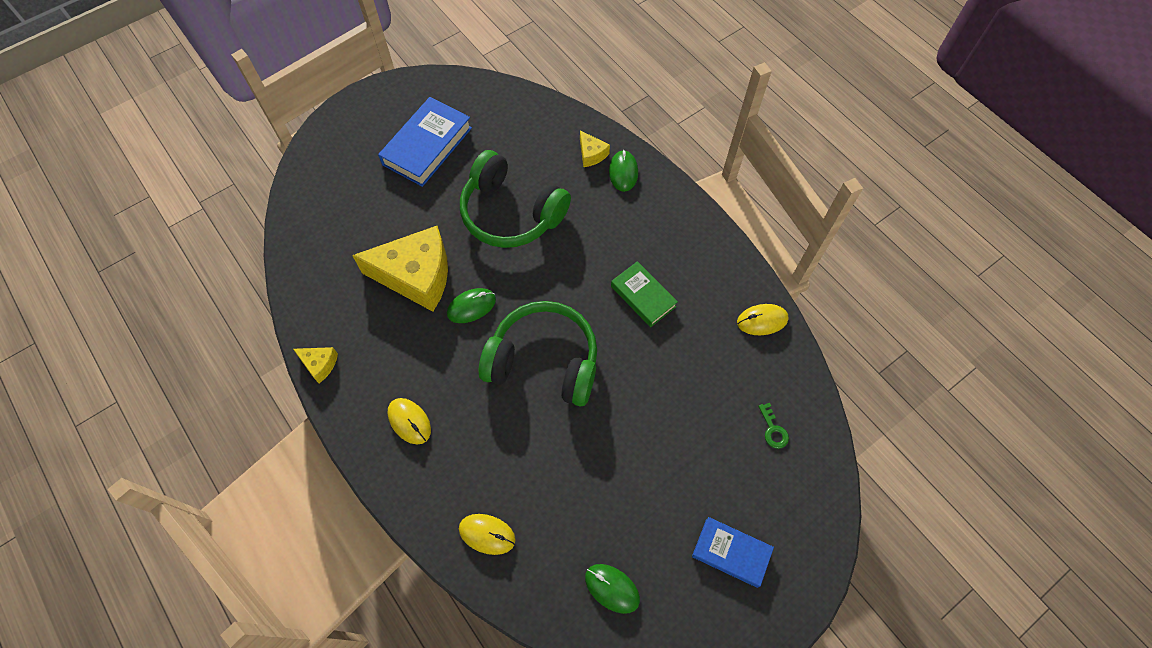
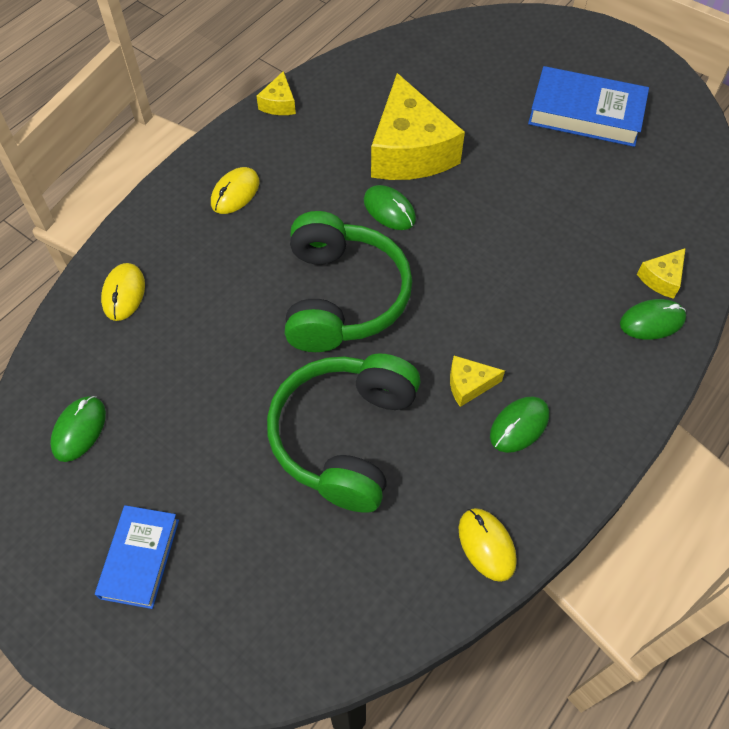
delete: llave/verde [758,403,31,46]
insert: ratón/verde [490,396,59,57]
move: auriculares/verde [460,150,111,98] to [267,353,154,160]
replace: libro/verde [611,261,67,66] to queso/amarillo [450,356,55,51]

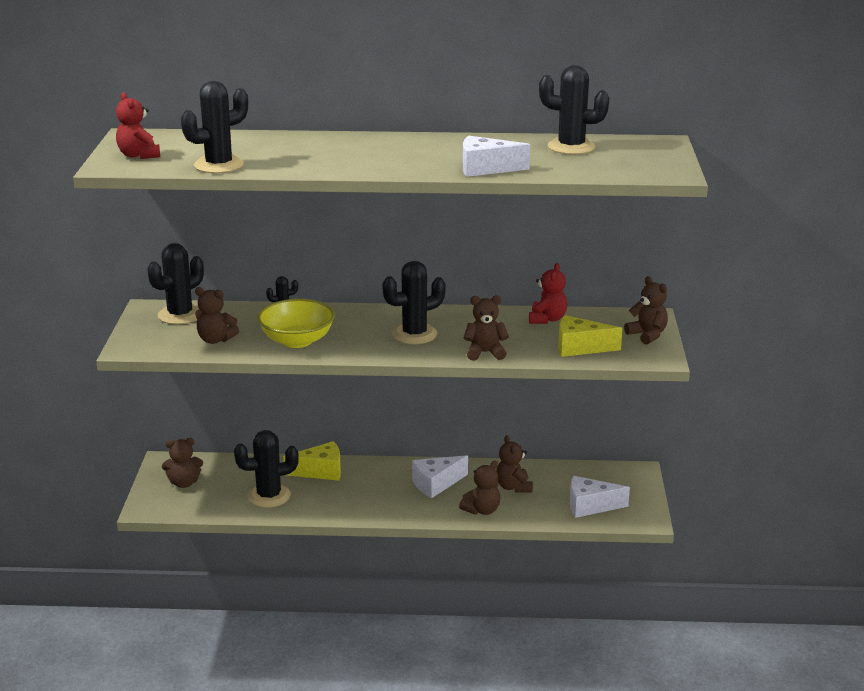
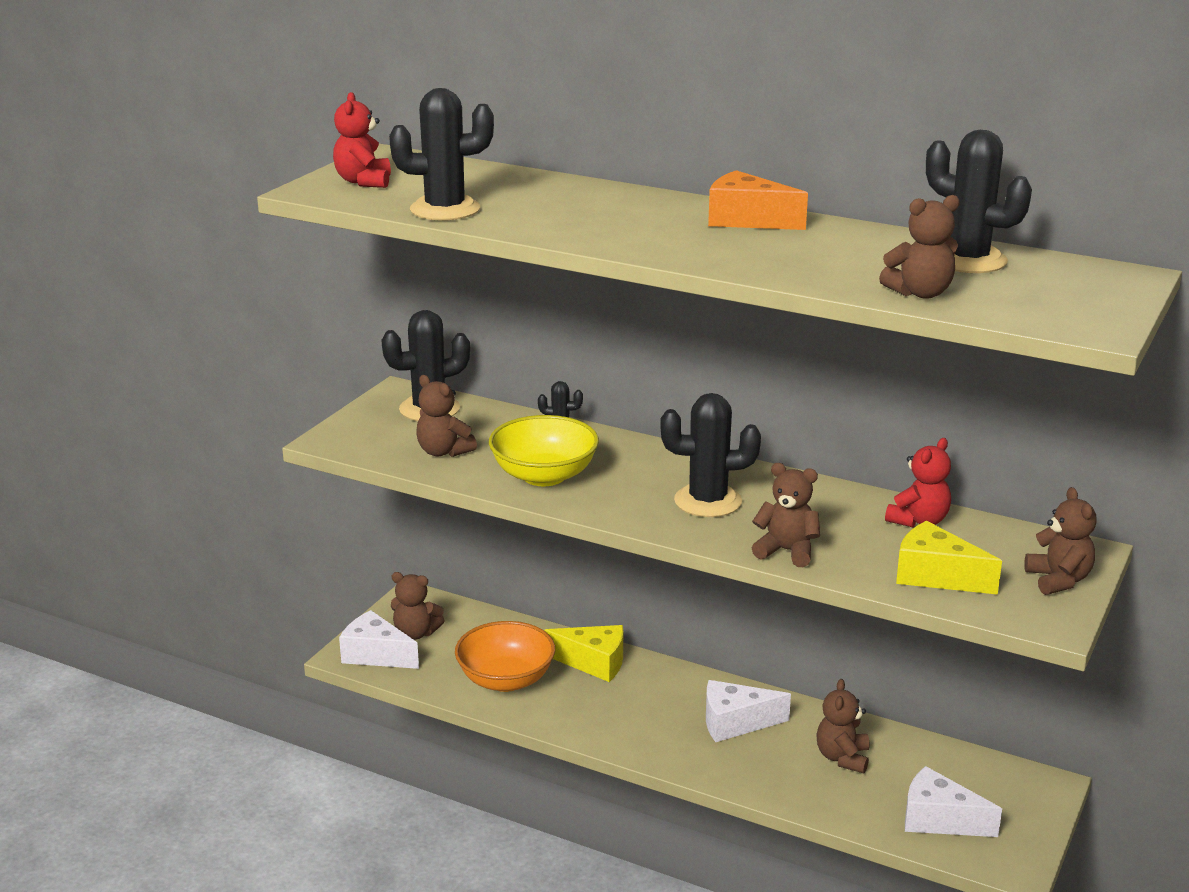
insert: queso/naranja [708,170,100,60]
move: osito/marrón [459,461,41,54] to [879,195,81,104]; queso/blanco [463,135,67,42] to [339,610,80,59]
replace: cactus/negro [234,430,65,78] to cuenco/naranja [455,621,100,71]

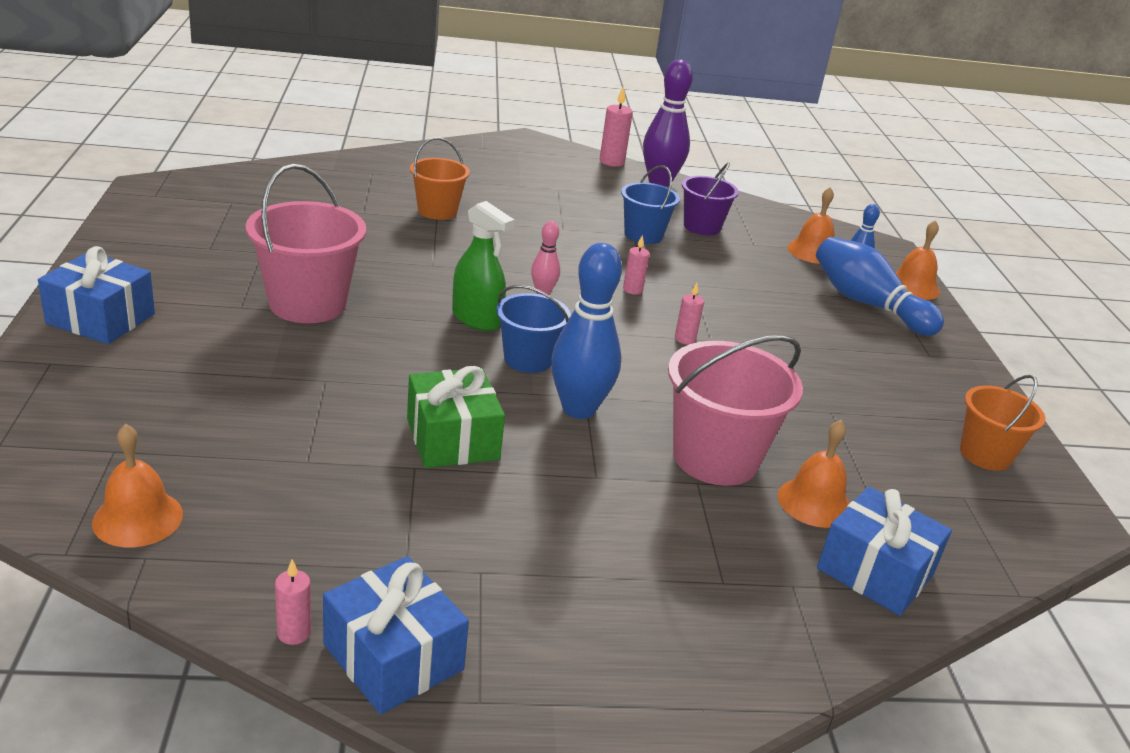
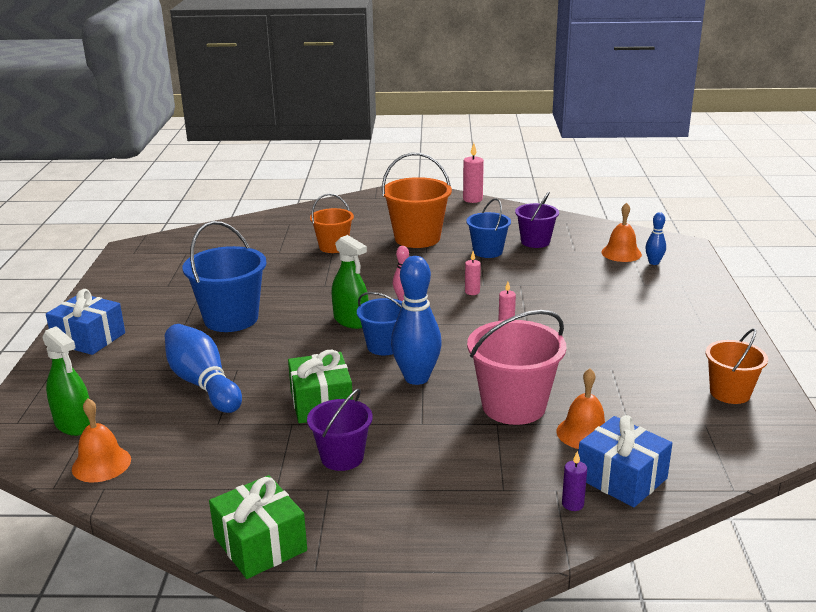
delete: vela/rosa [275,559,36,86]; bolo/morado [643,59,50,128]; campana/naranja [896,220,44,80]
insert: pulverizador/verde [42,326,48,110]; balde/morado [307,389,66,82]; balde/naranja [382,153,70,95]; vela/morado [562,451,25,60]
move: bolo/azul [816,237,128,99] to [165,324,77,89]
recolor: balde/rosa [246,164,120,159] to balde/azul [183,221,84,111]; regalo/azul [323,556,146,158] to regalo/verde [209,475,98,104]

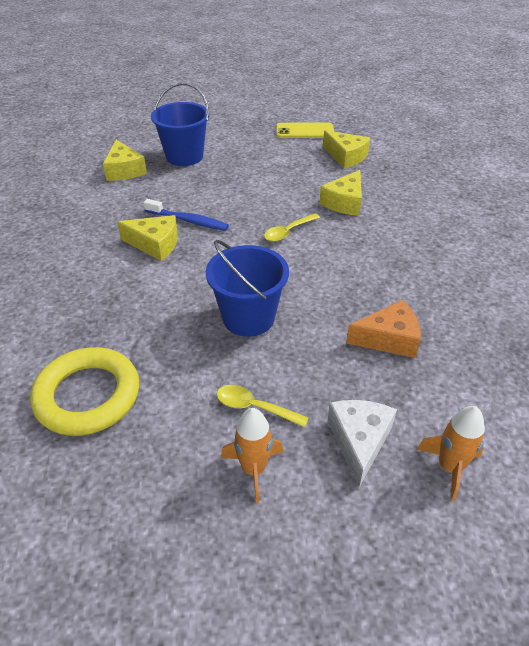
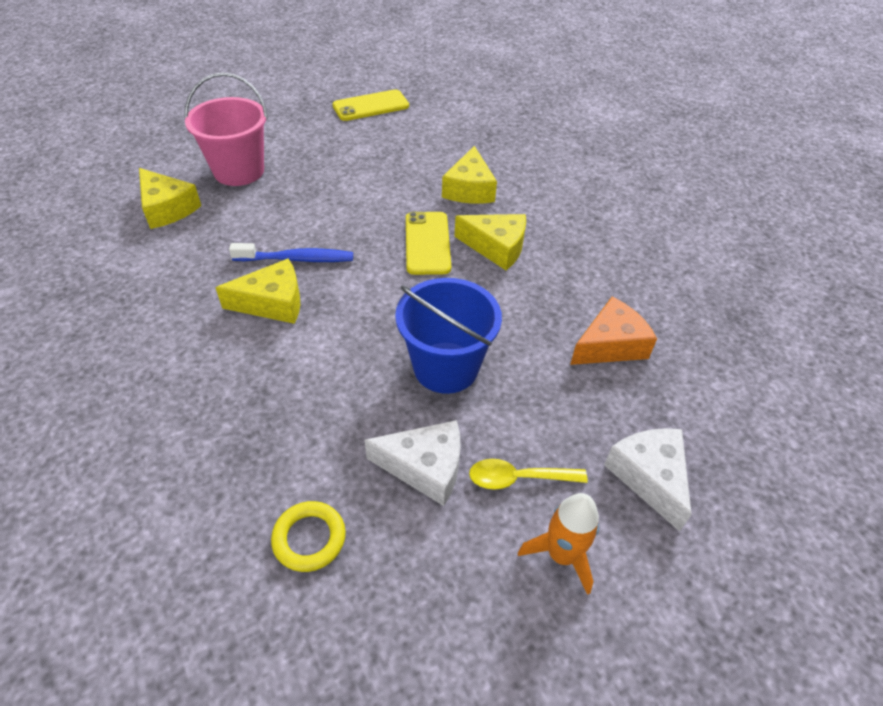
delete: cohete/naranja [417,406,68,95]
insert: queso/blanco [365,420,96,86]
move: queso/amarillo [323,130,47,39] to [454,214,72,56]
replace: cuchara/amarillo [264,213,56,29] to móvil/amarillo [406,212,45,63]
recolor: balde/azul [151,83,59,83] to balde/rosa [184,72,84,114]
resize: anillo/amarillo [30,347,109,89] = [271,501,75,71] x0.51

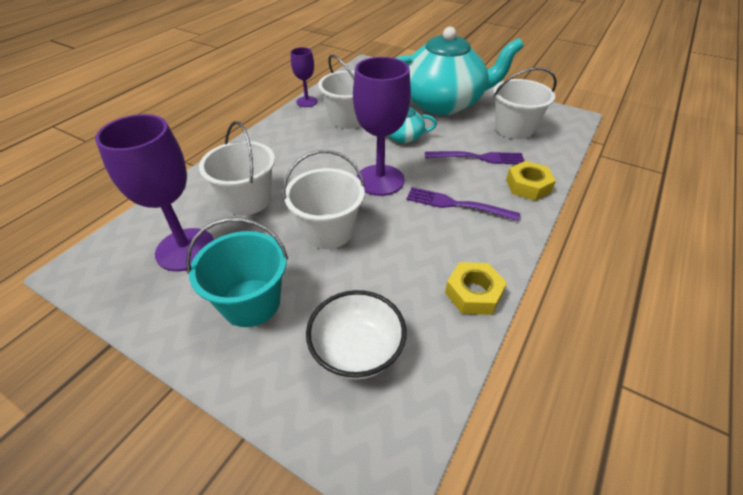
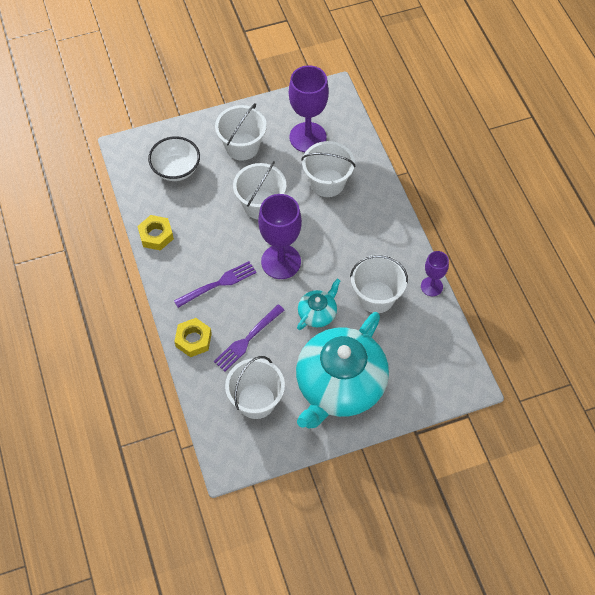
recolor: balde/turquesa [186,218,102,109] to balde/blanco [215,103,52,58]

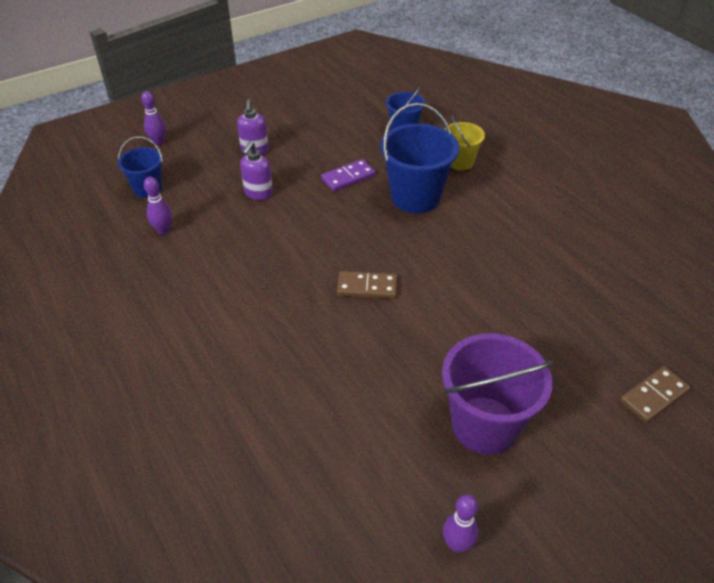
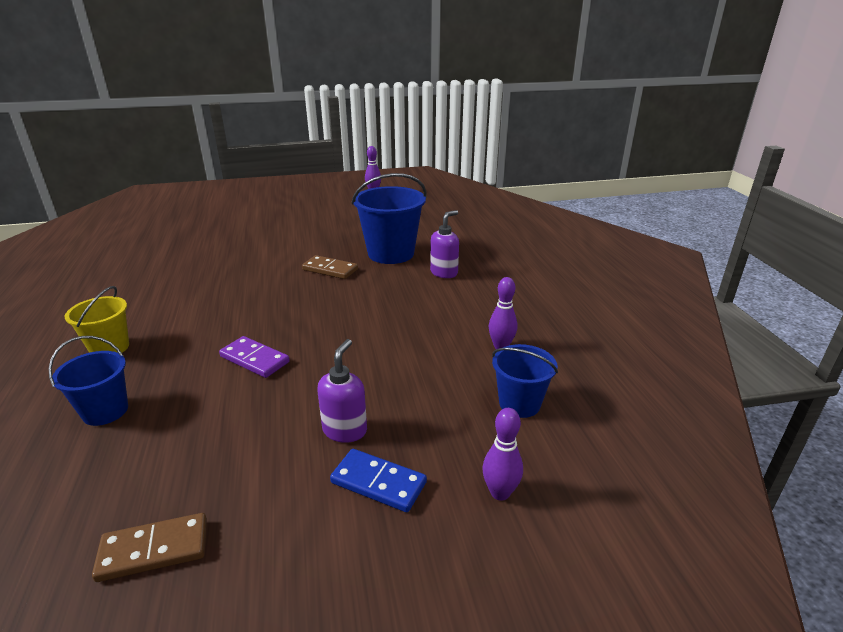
delete: balde/morado [442,333,112,122]
insert: ficha de dominó/azul [330,449,97,63]
move: dispensador de jabón/morado [240,141,33,59] to [430,210,29,68]; balde/azul [380,103,79,110] to [352,173,75,91]; ficha de dominó/marrón [620,366,70,57] to [92,513,115,69]
rotate: ficha de dominó/morado [321,159,55,32] = [219,336,71,42] 45 degrees clockwise

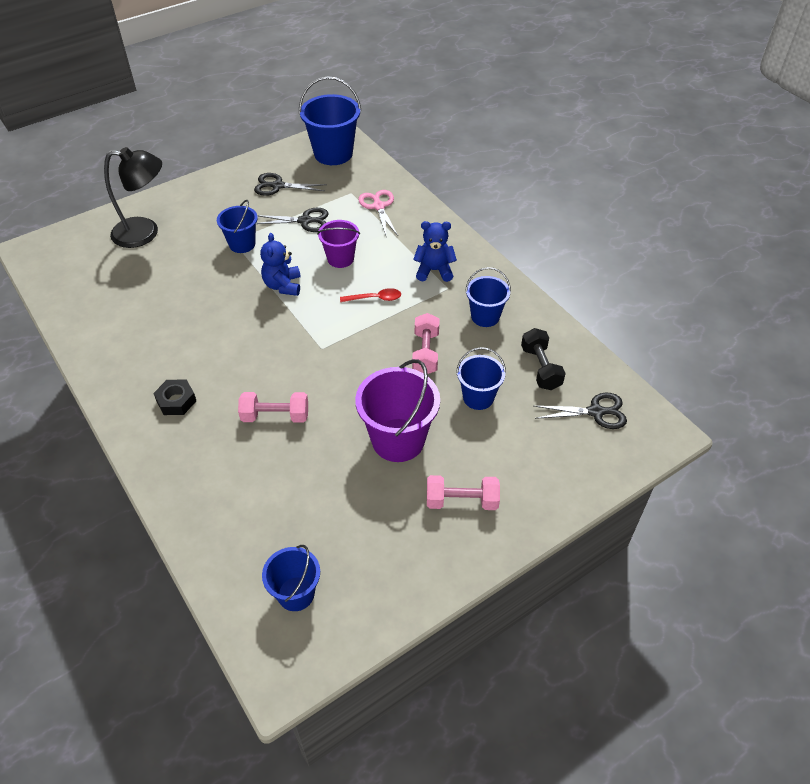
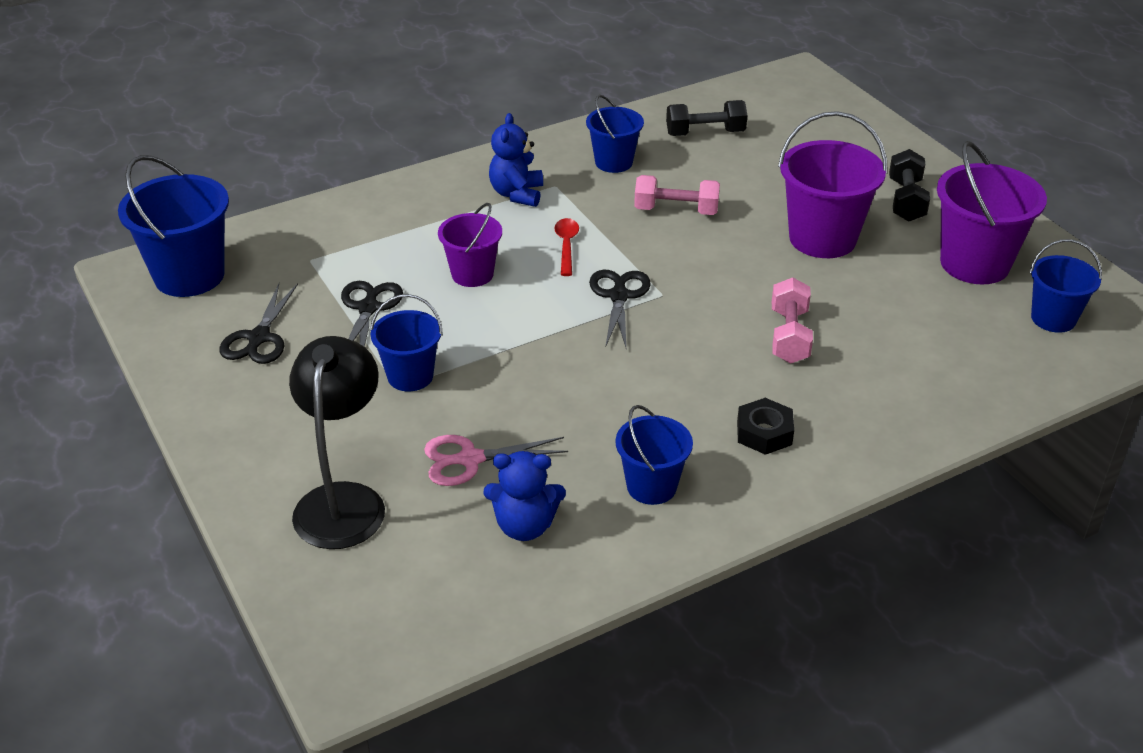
insert: balde/morado [937,141,110,143]
move: osito/azul [260,233,41,63] to [484,451,82,90]; tijeras/rosa [358,190,40,46] to [424,435,144,51]; balde/azul [456,347,50,63] to [615,405,78,100]; tijeras/negro [534,393,93,36] to [589,270,62,78]
recolor: mancuerna/rosa [427,475,73,35] to mancuerna/negro [889,149,41,73]

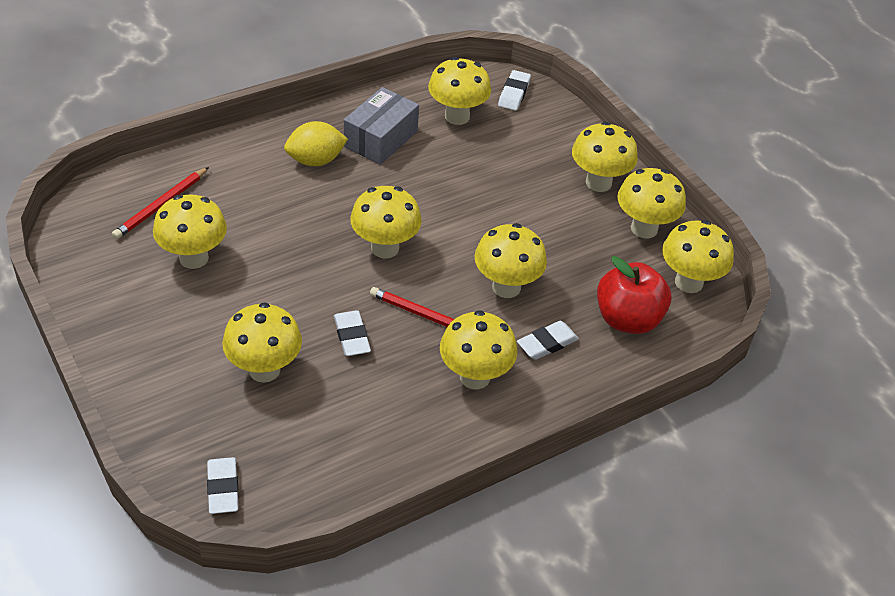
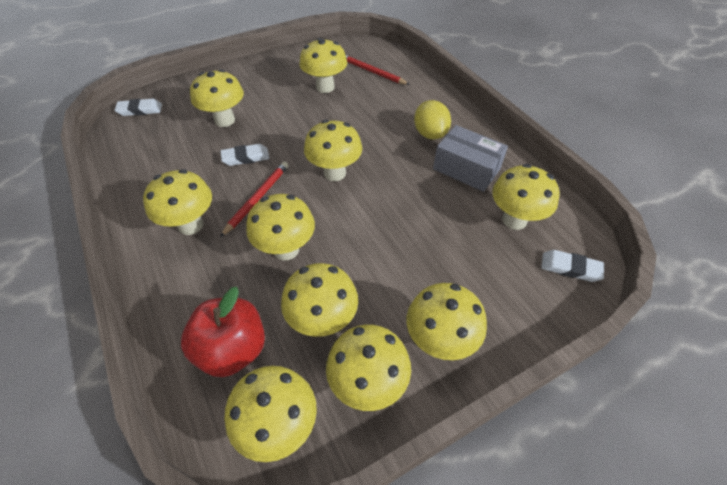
delete: goma de borrar/blanco [517,321,62,39]
insert: seta/amarillo [281,263,77,74]

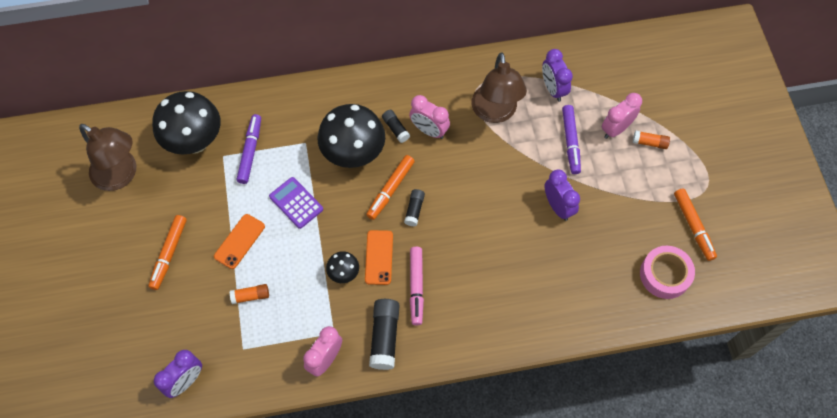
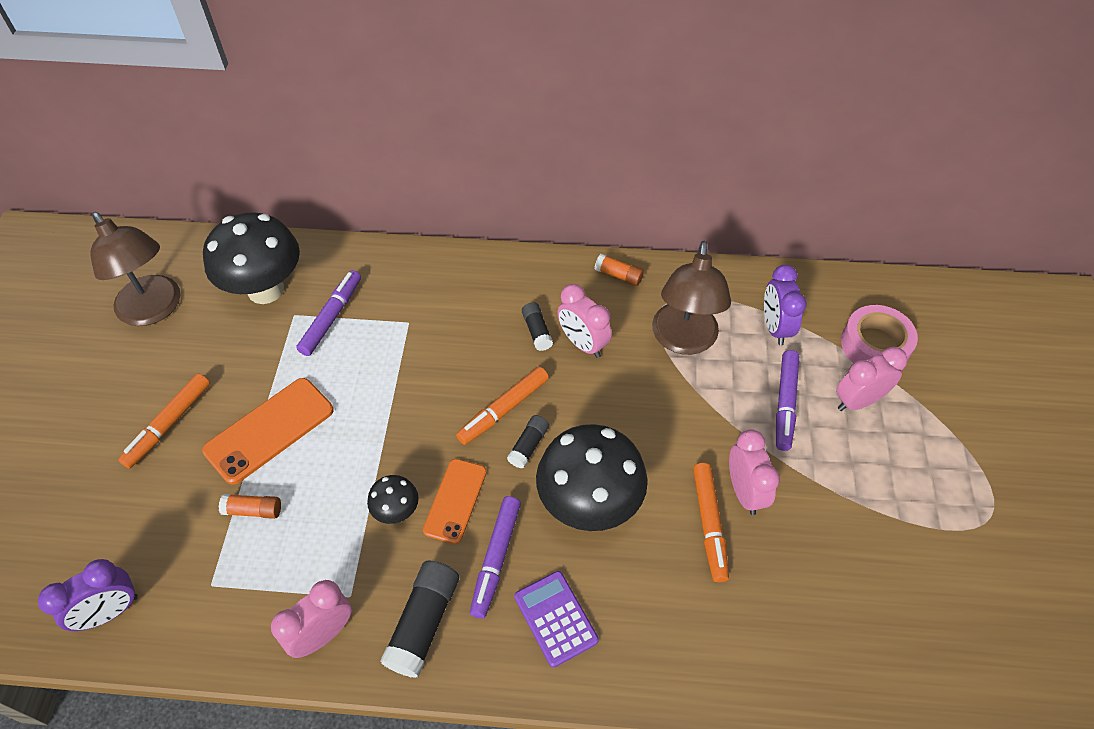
move: calculadora/morado [269,177,54,52] to [514,571,85,96]; seta/negro [317,104,68,64] to [536,424,112,107]; barra de pegamento/naranja [633,131,37,18] to [595,254,49,32]; cinta adhesiva/rosa [640,246,55,53] to [841,305,77,58]; rotulador/naranja [674,188,43,73] to [693,463,36,119]
recolor: rotulador/rosa [410,247,14,78] to rotulador/morado [470,496,51,123]; despertador/morado [545,169,35,52] to despertador/rosa [729,429,51,86]
resize: móvil/naranja [214,214,51,55] = [202,378,132,107] x1.51

